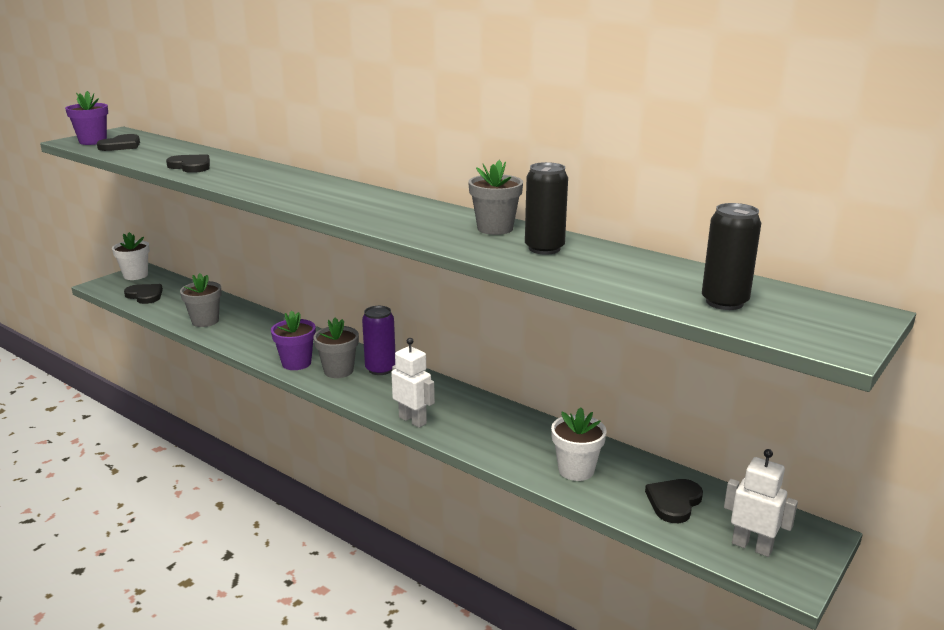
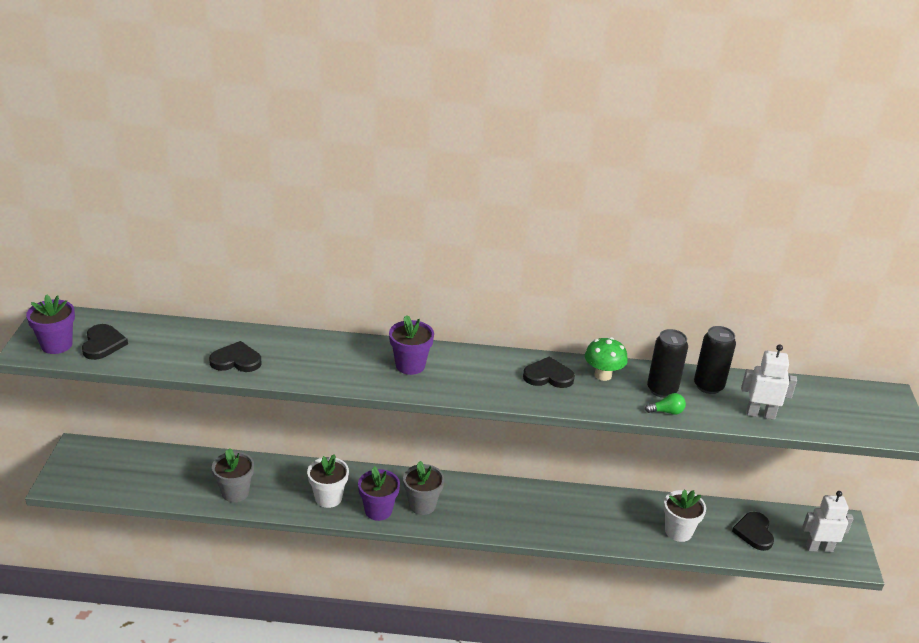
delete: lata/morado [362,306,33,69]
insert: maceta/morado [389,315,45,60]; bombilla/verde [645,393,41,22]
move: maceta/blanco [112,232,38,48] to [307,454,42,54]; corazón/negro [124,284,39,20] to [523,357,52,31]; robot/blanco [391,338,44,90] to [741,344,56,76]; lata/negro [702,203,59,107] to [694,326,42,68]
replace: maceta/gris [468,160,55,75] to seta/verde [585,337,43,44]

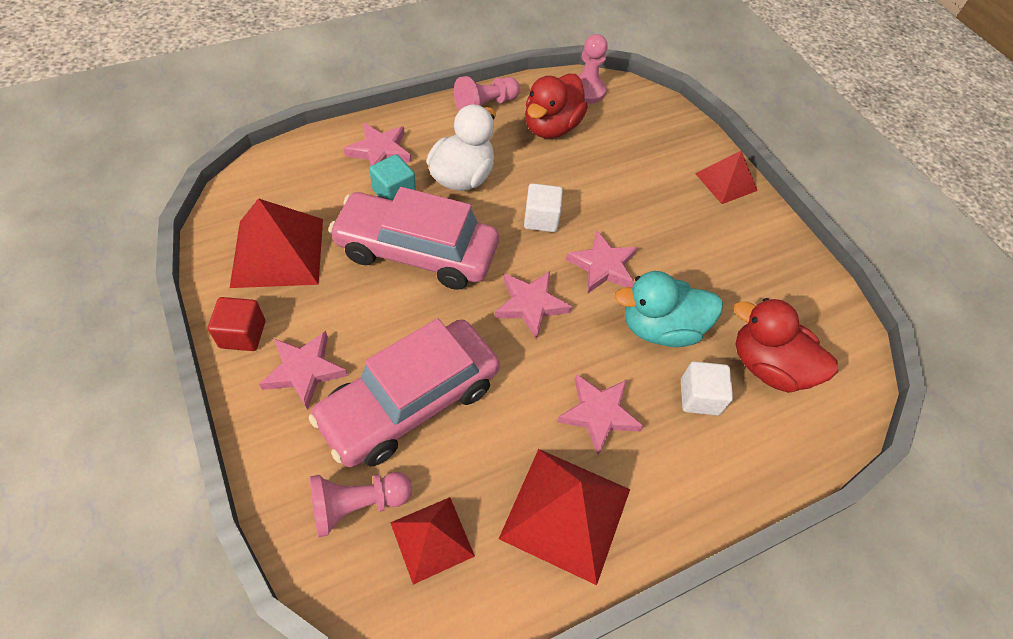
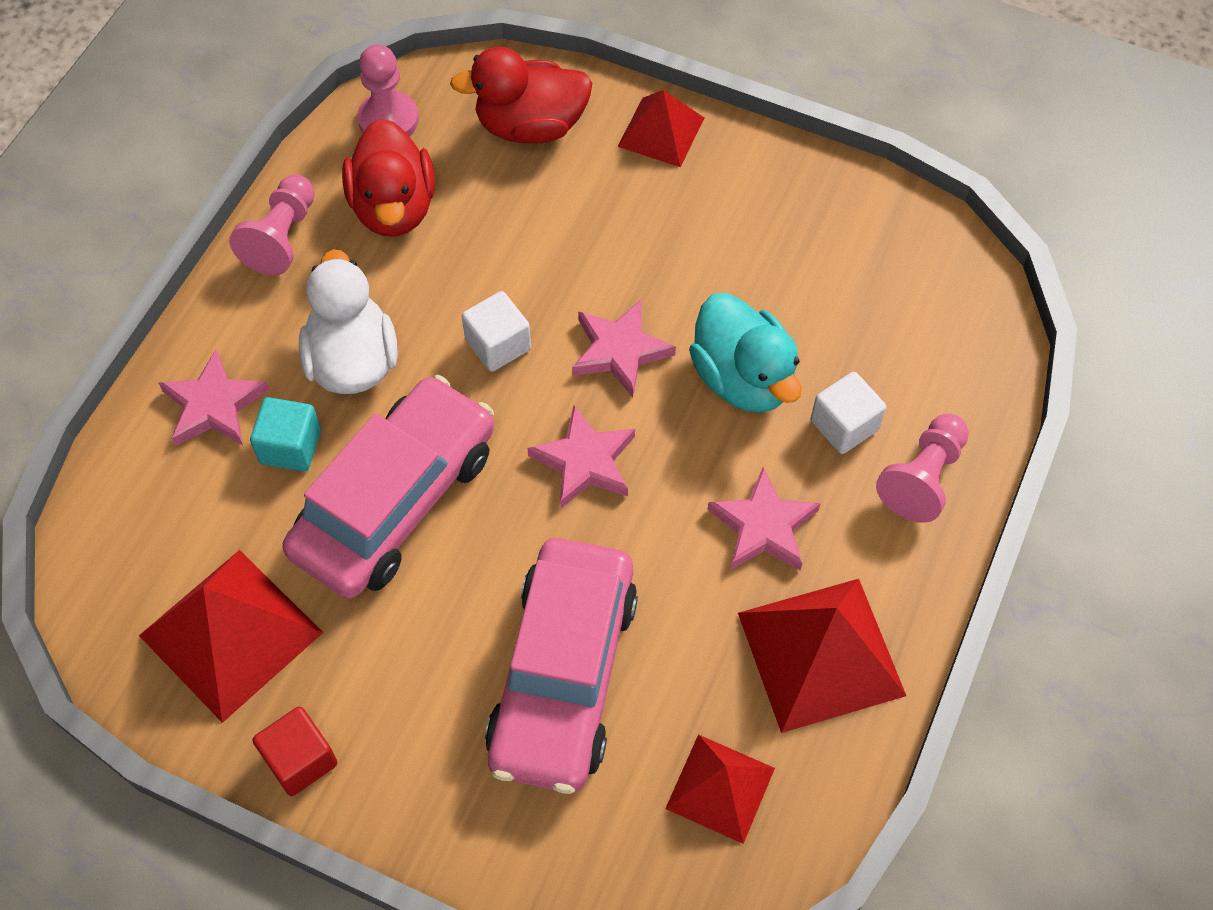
delete: estrella/rosa [259,331,89,79]
move: peón/rosa [310,472,102,66] to [876,414,93,109]; pato/rojo [734,298,104,95] to [450,47,142,97]
rotate: coche/rosa [328,187,171,103] = [282,375,212,224] 150 degrees clockwise; pato/turquesa [614,271,109,76] = [689,293,112,120] 75 degrees counterclockwise

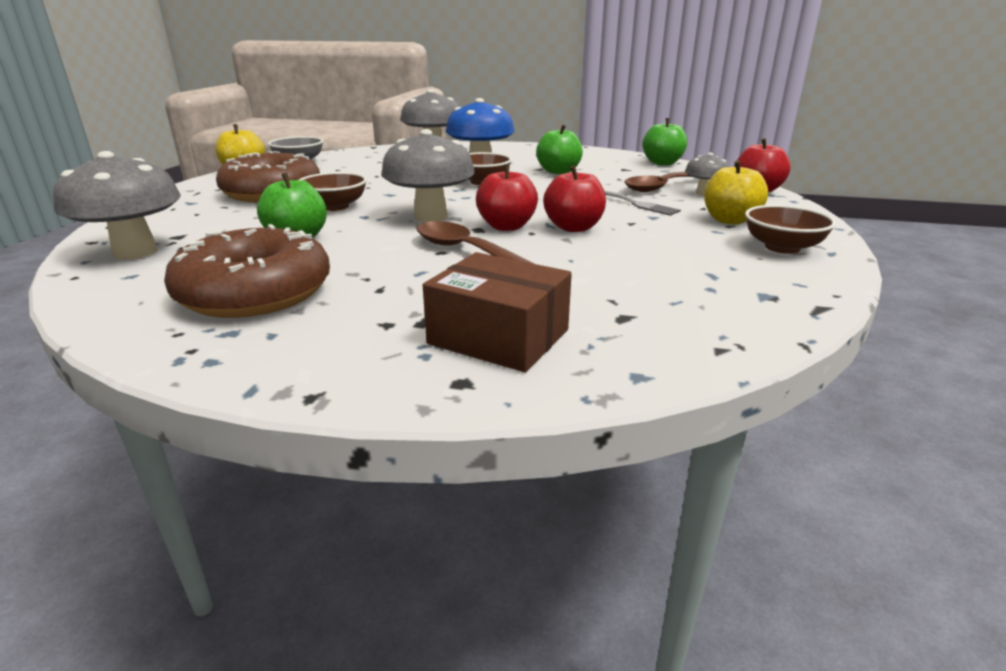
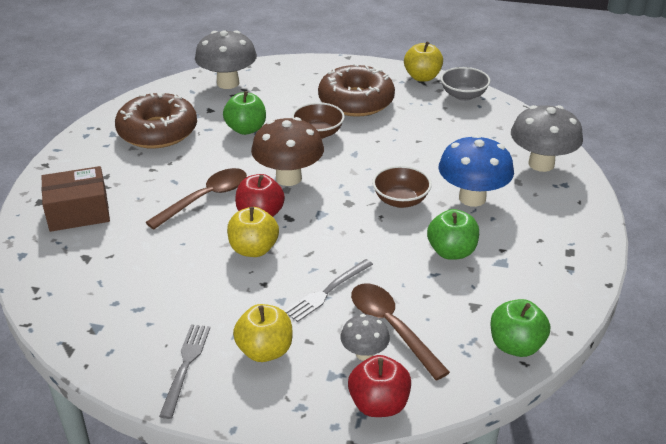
replace: cuenco/marrón [745,205,91,49] to tenedor/gris [159,324,51,95]
recolor: seta/gris [381,129,94,93] to seta/marrón [251,117,73,69]; manzana/rojo [543,166,63,66] to manzana/amarillo [227,207,52,50]
rotate: caja/marrón [423,252,149,120] = [41,166,69,66] 45 degrees clockwise

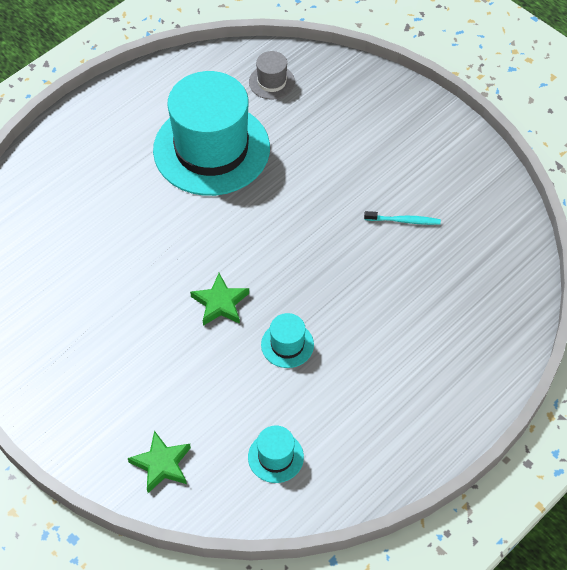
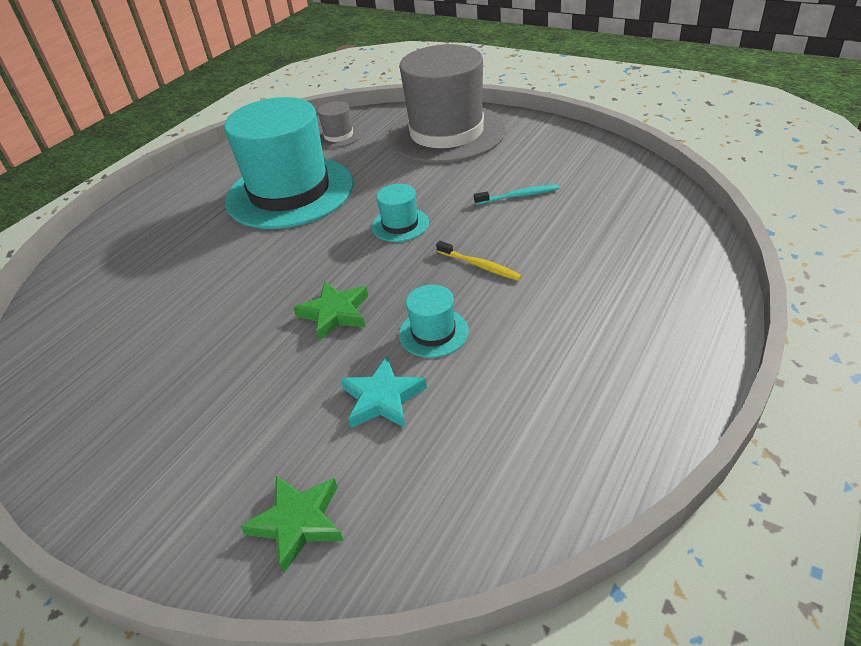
insert: estrella/turquesa [340,356,87,72]; sombrero/gris [388,44,118,119]; cepillo de dientes/amarillo [436,241,86,40]
move: sombrero/turquesa [248,426,56,57] to [372,184,57,58]

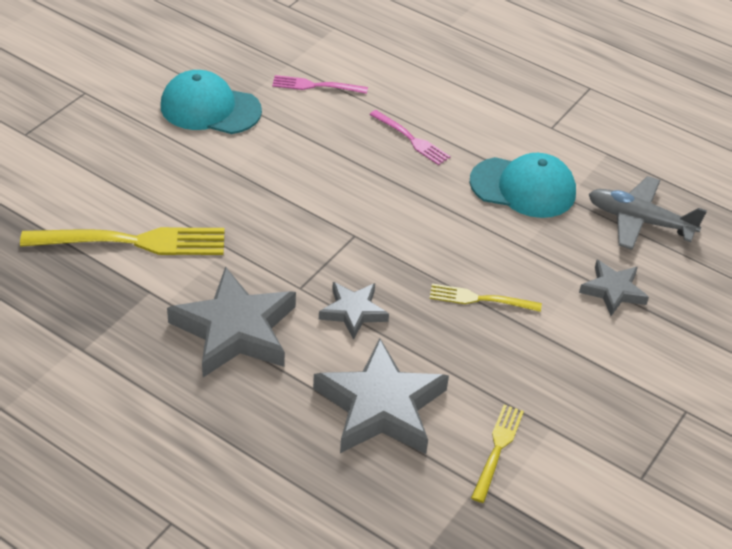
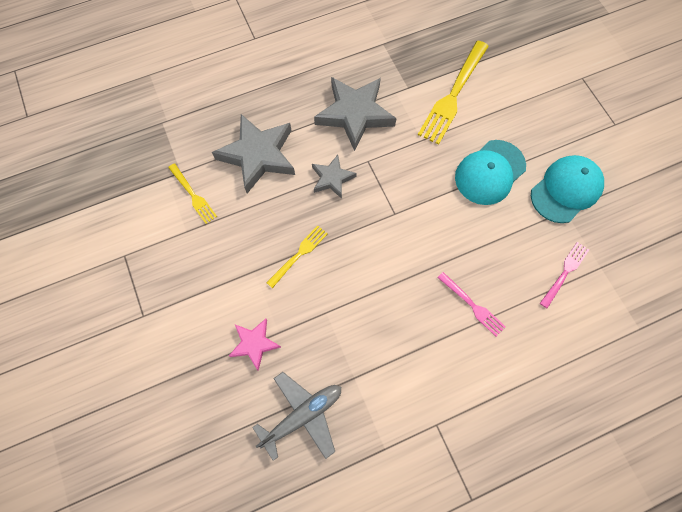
move: gorra/turquesa [470,153,106,65] to [455,140,71,65]
recolor: estrella/gris [579,260,70,56] to estrella/rosa [229,319,52,52]
rotate: tenedor/rosa [369,110,81,55] = [437,272,69,65] 120 degrees counterclockwise

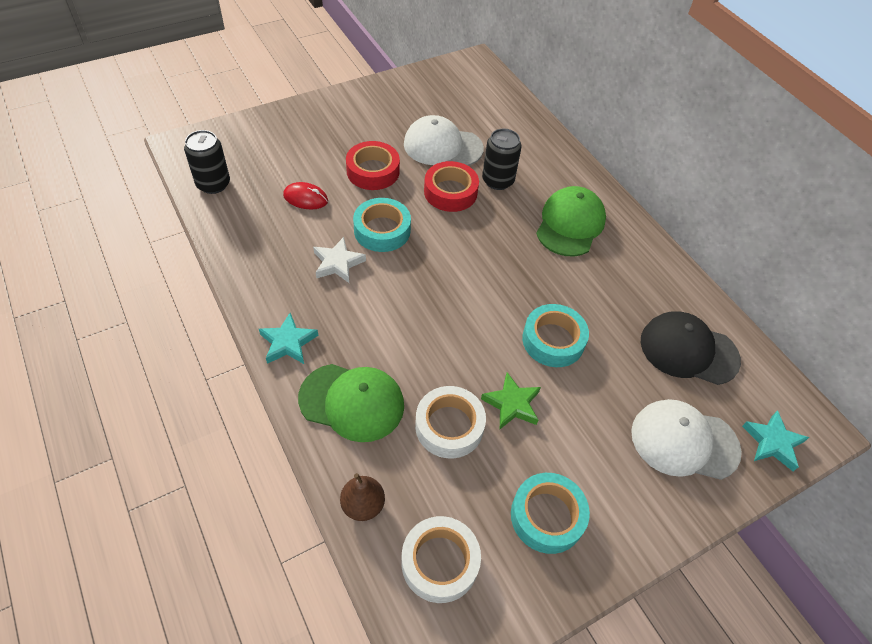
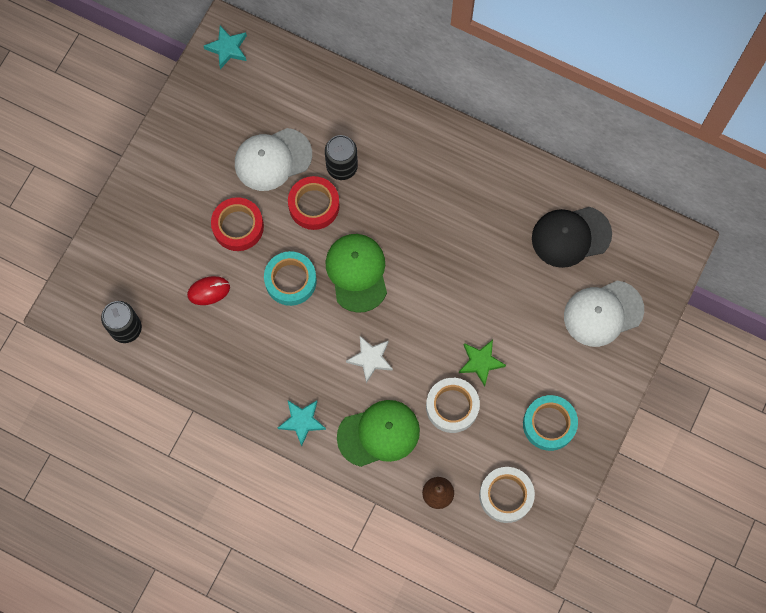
delete: cinta adhesiva/turquesa [522,304,67,63]
move: estrella/blanco [313,237,53,46] to [346,336,47,47]; gorra/verde [536,186,70,71] to [325,234,62,79]; estrella/turquesa [742,410,67,61] to [204,26,43,43]

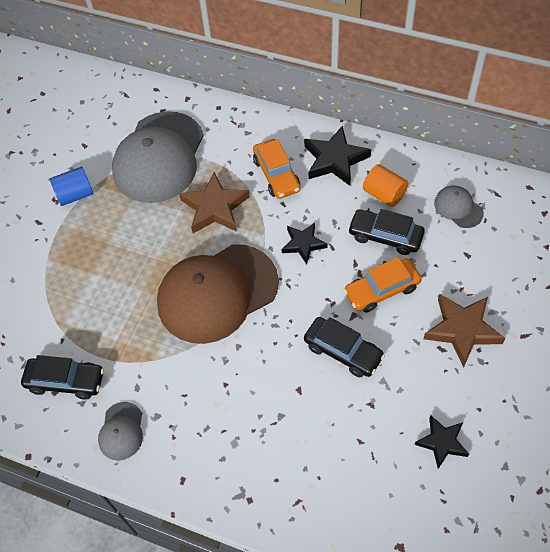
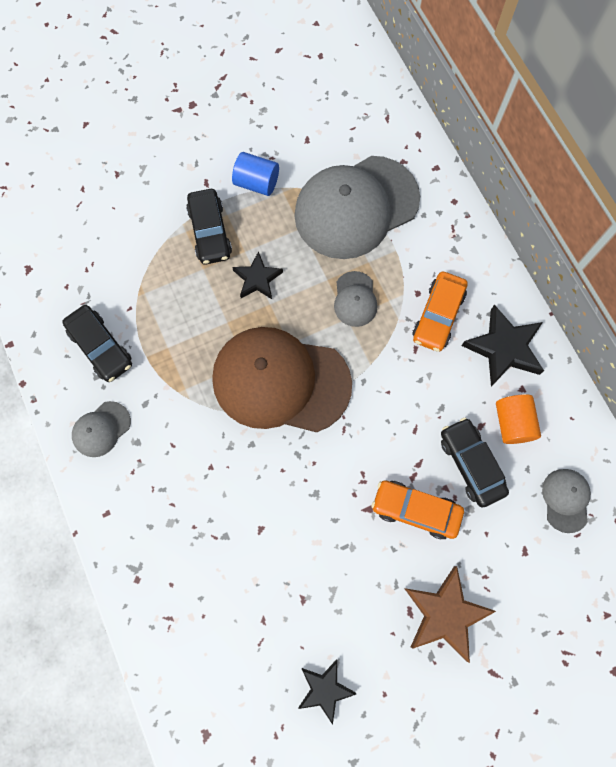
move: estrella/negro [282,223,45,41] to [232,251,51,48]; coche/negro [304,317,81,60] to [186,189,46,75]
replace: estrella/marrón [179,172,71,61] to gorra/gris [334,271,43,56]

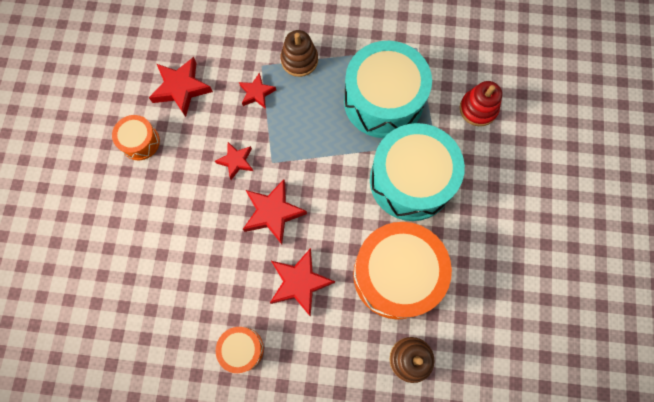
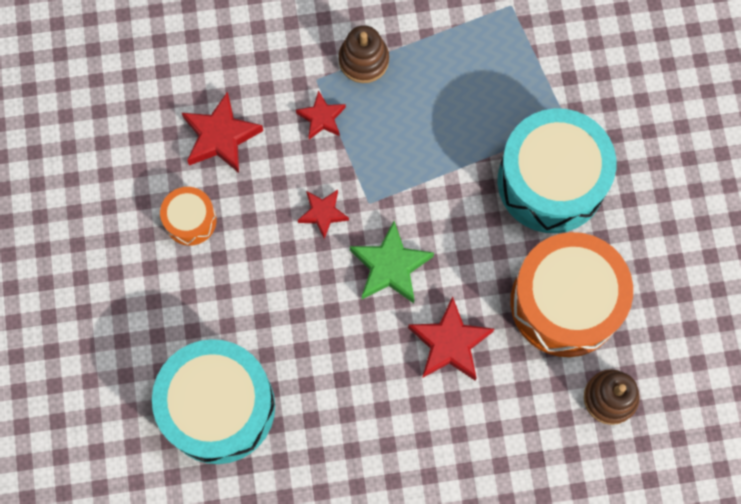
delete: tambor/naranja [216,327,48,46]; juguete apilable/rojo [460,81,42,45]
move: tambor/turquesa [344,41,88,97] to [152,339,123,125]
recolor: estrella/rojo [243,180,64,65] to estrella/verde [350,221,84,82]

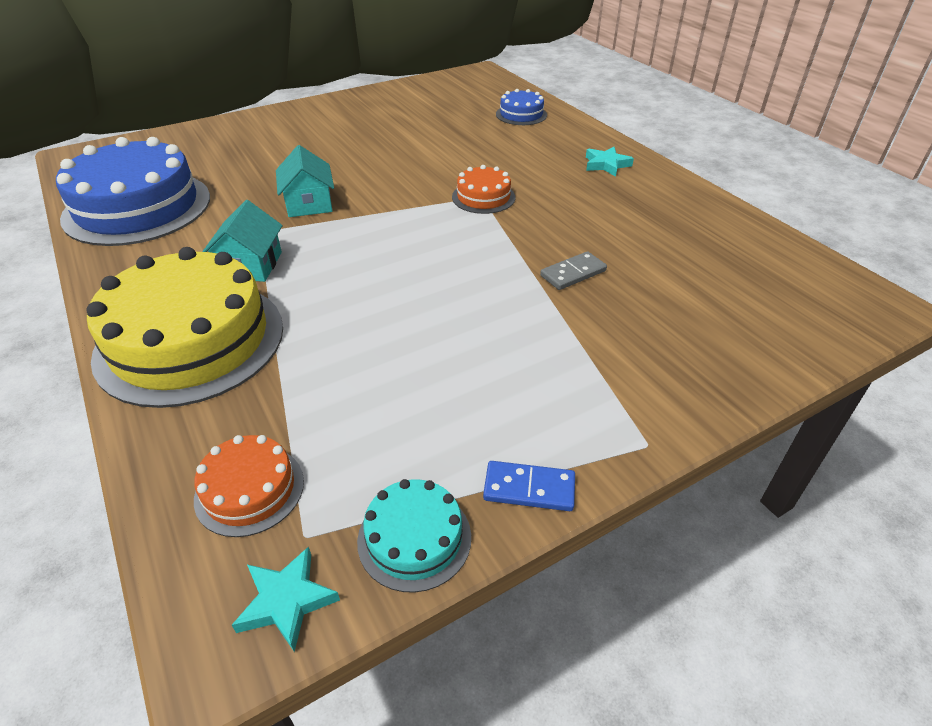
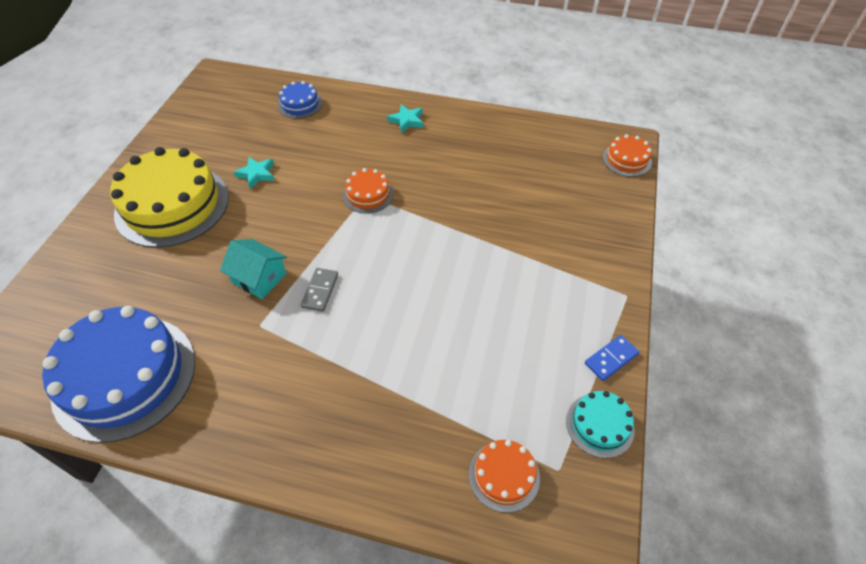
delete: casa/turquesa [202,200,81,82]
insert: tarta/naranja [603,134,49,43]
move: tarta/amarillo [86,247,197,161] to [110,147,119,101]; estrella/turquesa [232,546,108,106] to [234,157,40,32]; ficha de dominó/gris [540,251,67,39] to [301,268,37,44]

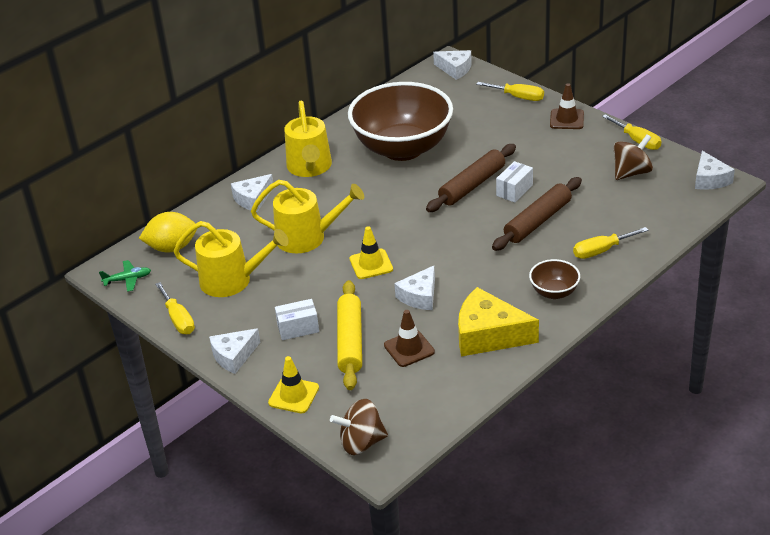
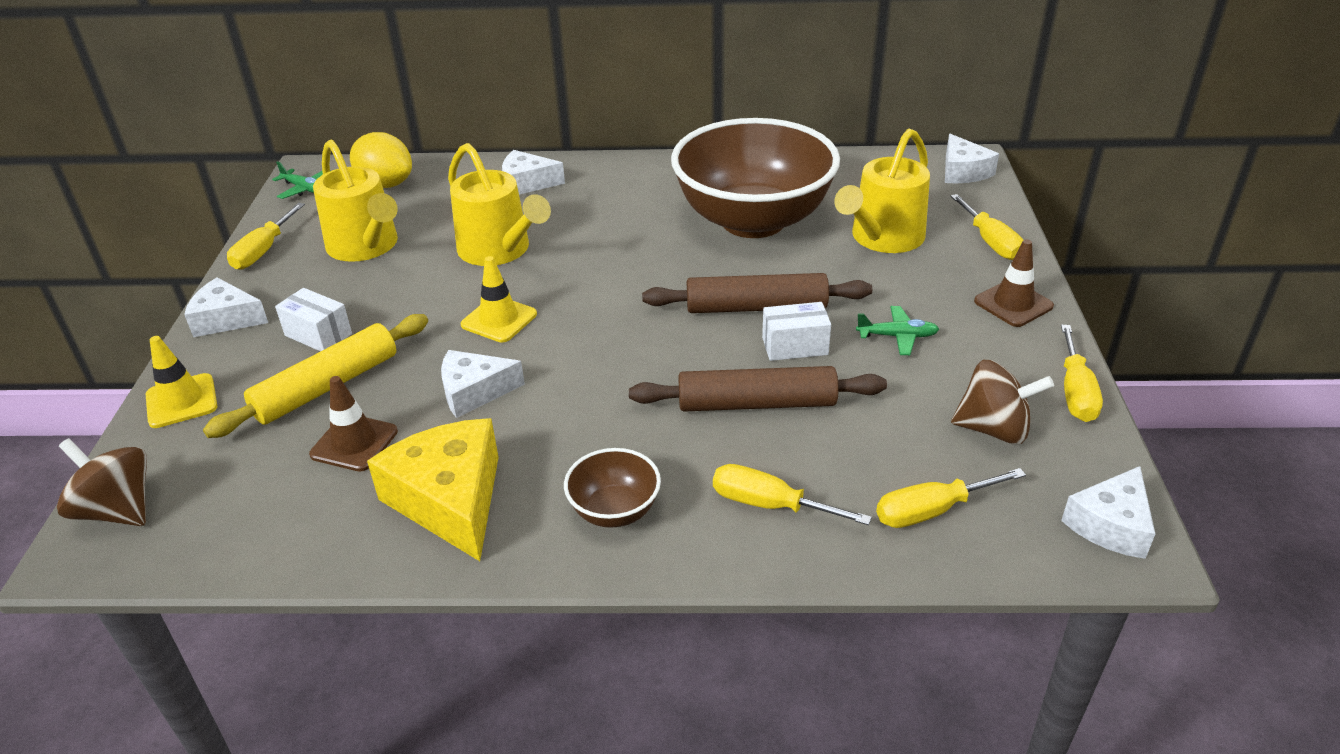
insert: avión/verde [856,306,83,49]; destornillador/amarillo [876,468,150,60]
move: regadera/amarillo [284,101,48,76] to [834,129,96,124]

